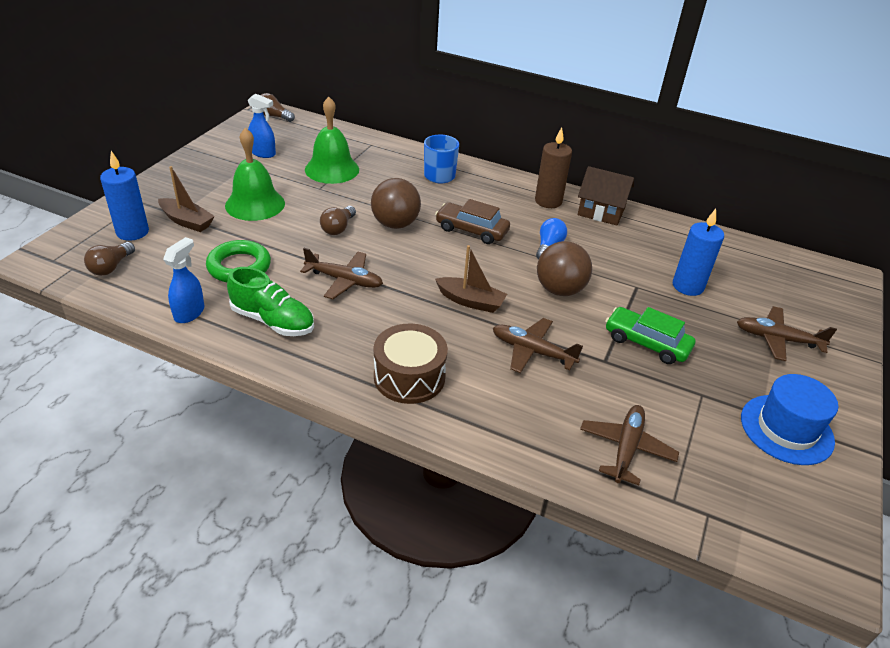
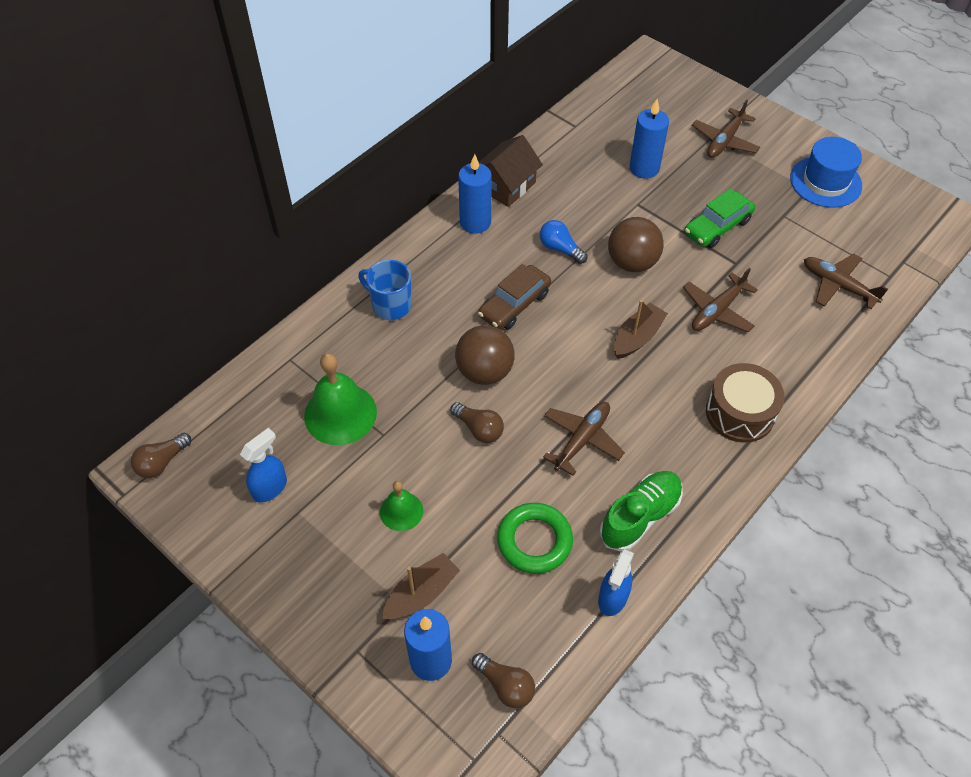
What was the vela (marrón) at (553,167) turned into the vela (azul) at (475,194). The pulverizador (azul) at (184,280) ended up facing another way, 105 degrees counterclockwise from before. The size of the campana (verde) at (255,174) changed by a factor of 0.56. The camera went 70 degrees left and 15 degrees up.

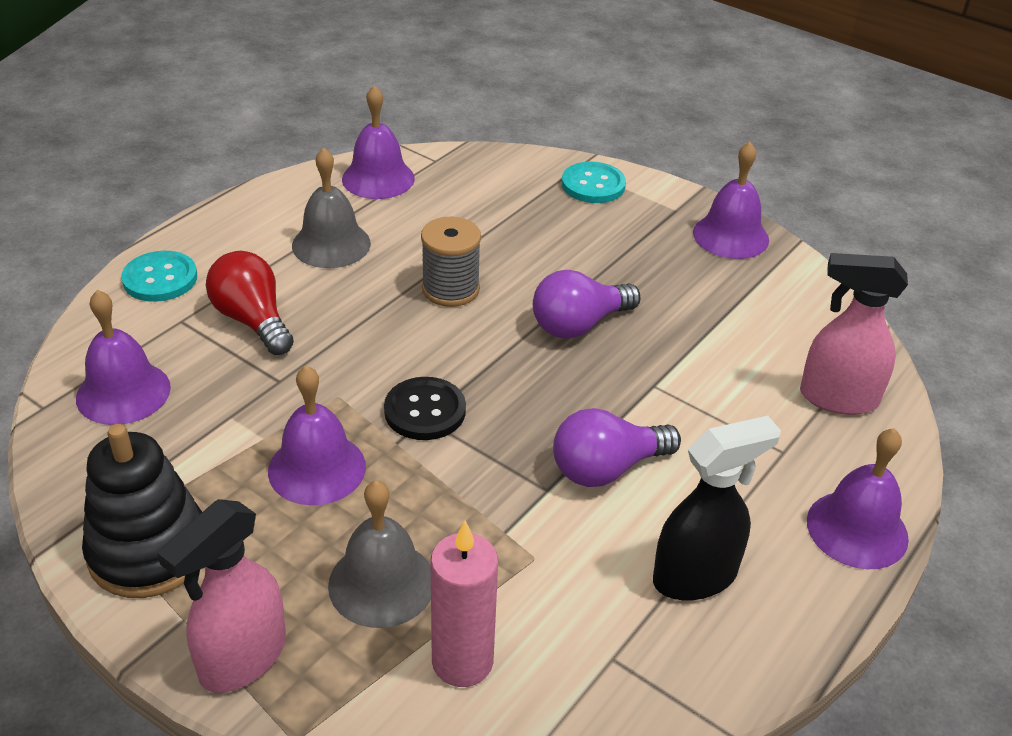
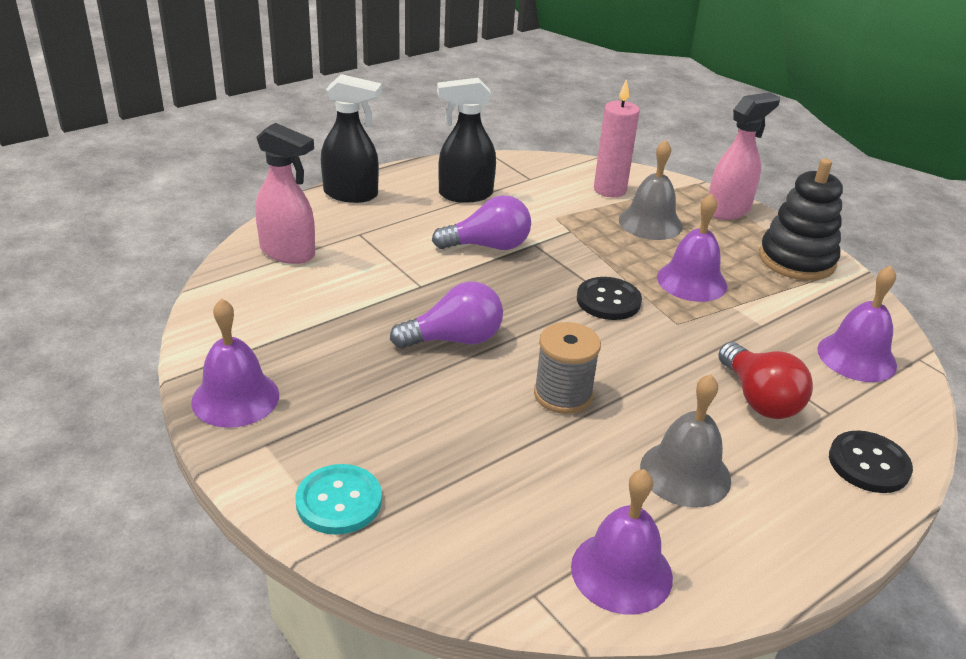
Where the campana (morado) stood at (858,498), the pulverizador (negro) came to stand at (351,138). What was the botón (turquesa) at (159,276) turned into the botón (negro) at (871,462). The camera went 165 degrees left and 5 degrees down.

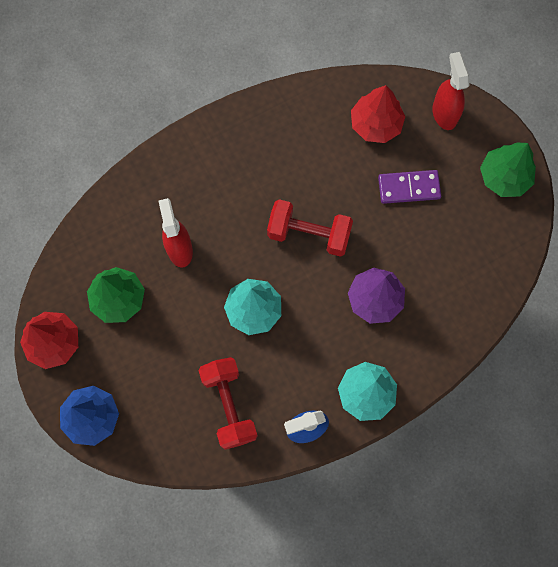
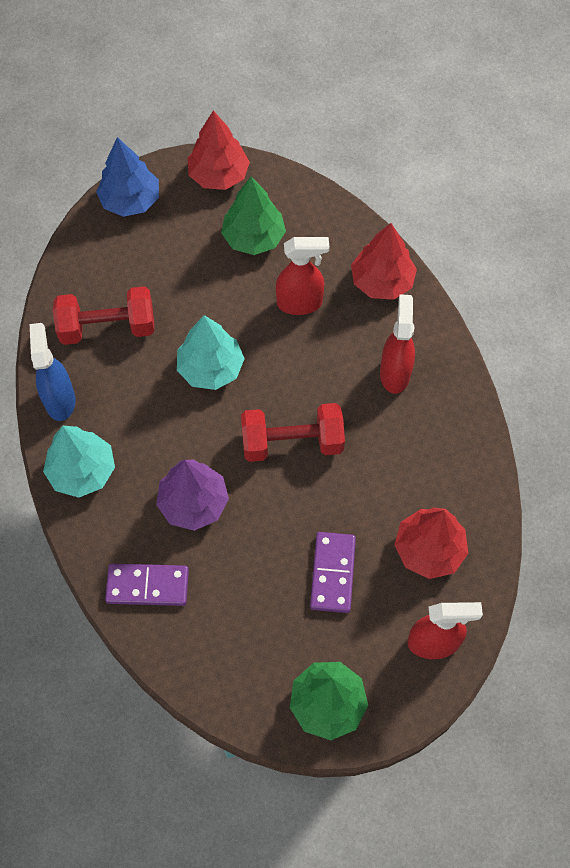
The second view gained the ficha de dominó (morado) at (147,585). The second view gained the árbol (rojo) at (384,261). The second view gained the pulverizador (rojo) at (397,344). The mancuerna (rojo) at (310,228) ended up facing another way, 60 degrees clockwise from before. The camera went 100 degrees right and 10 degrees down.

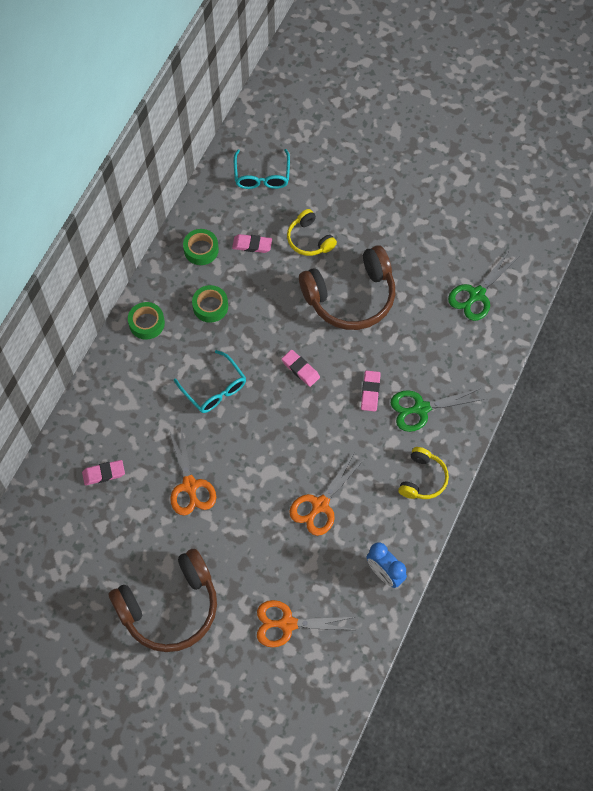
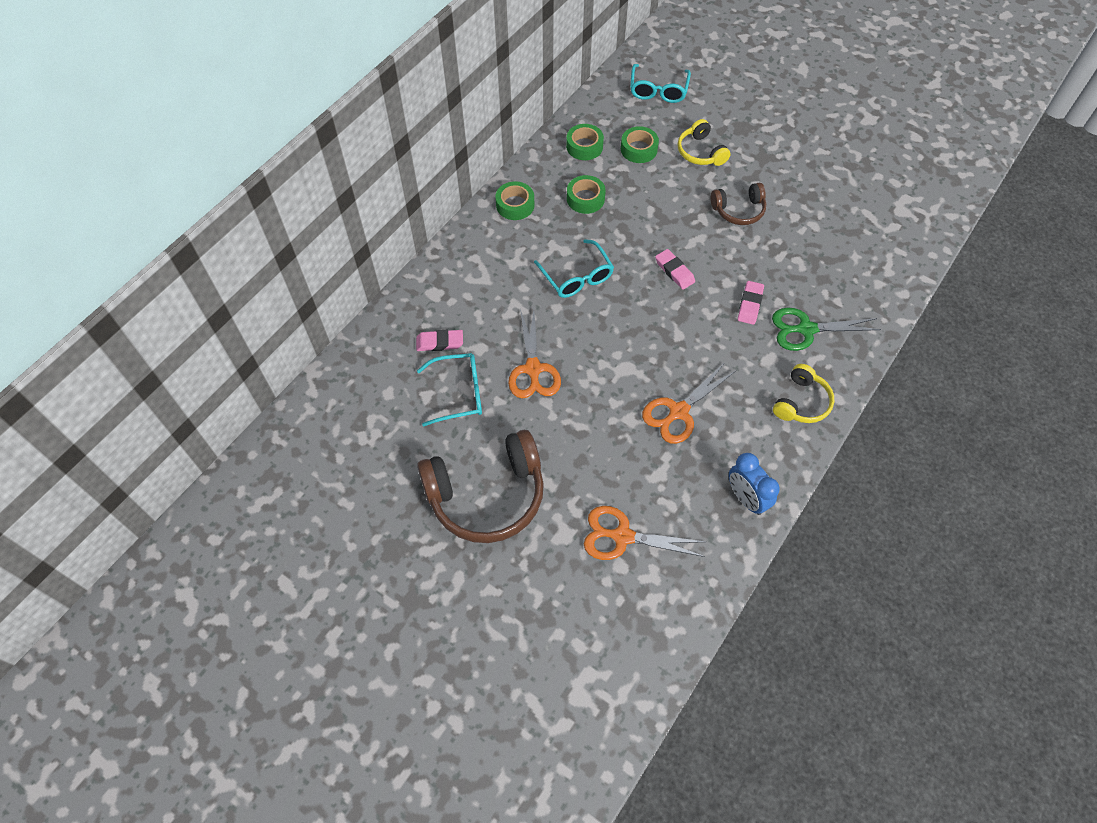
The second view lost the tijeras (verde) at (483,286). The second view gained the gafas (turquesa) at (449,390). Where the goma de borrar (rosa) stood at (252,243), the cinta adhesiva (verde) came to stand at (640,144). The size of the auriculares (marrón) at (347,287) changed by a factor of 0.53. The camera went 10 degrees right and 5 degrees down.

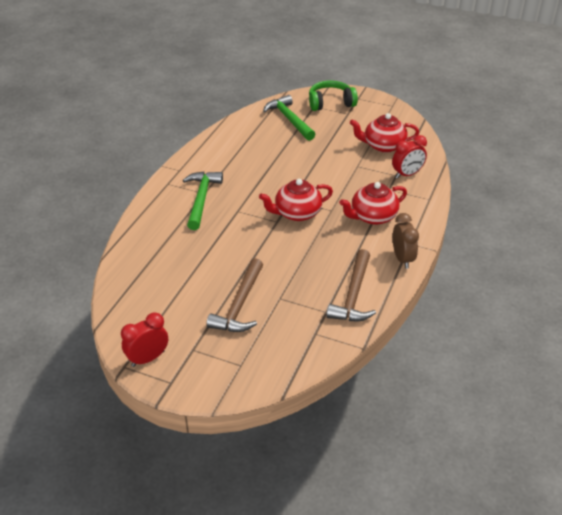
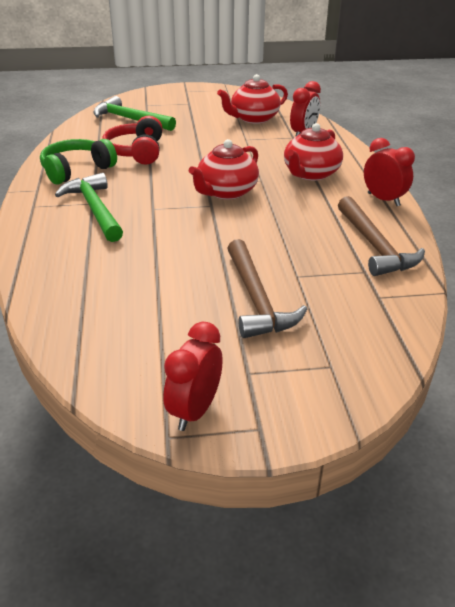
The second view gained the auriculares (rojo) at (132,140). The auriculares (verde) ended up elsewhere, having gone from (333,95) to (78,162). What was the despertador (marrón) at (406,241) turned into the despertador (rojo) at (389,172). The camera went 30 degrees left and 5 degrees down.

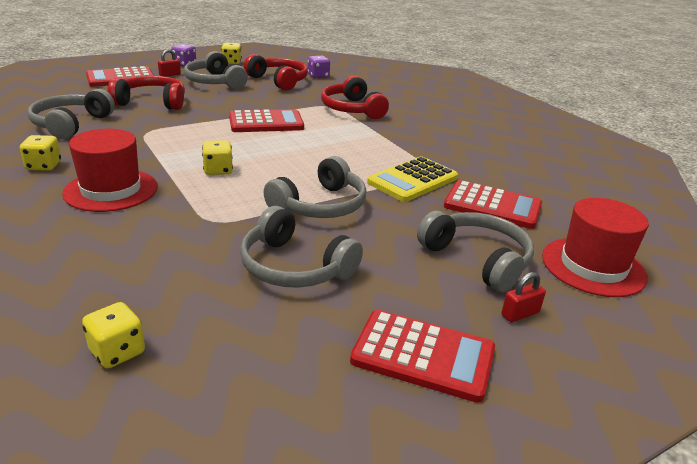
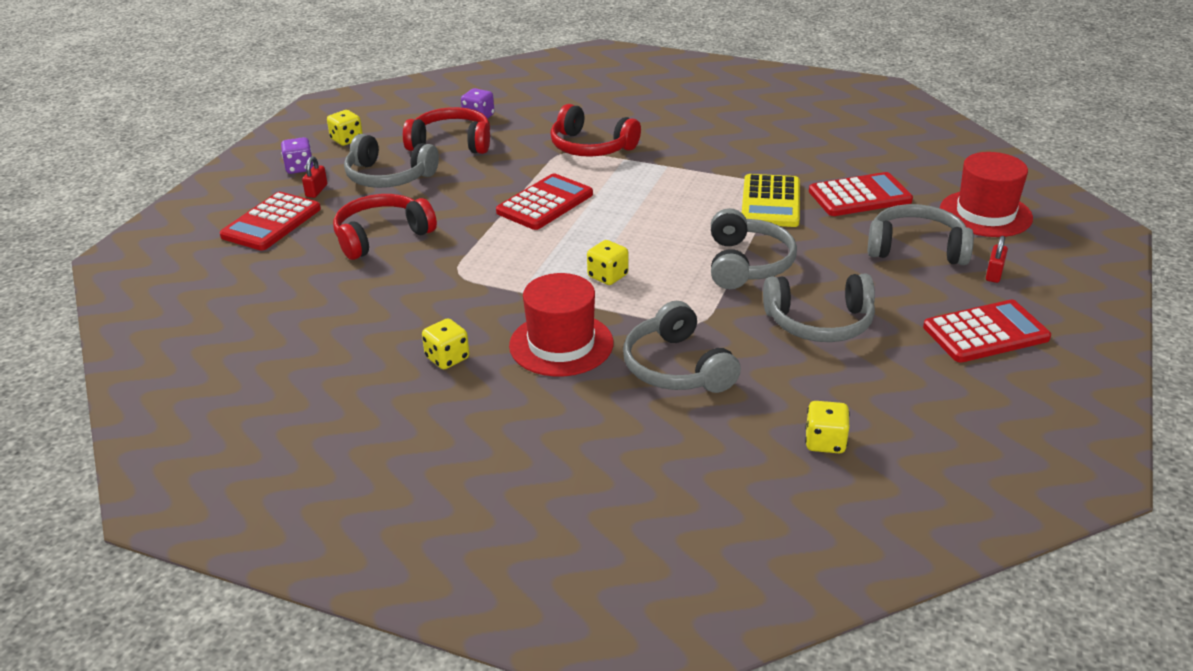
The auriculares (gris) ended up elsewhere, having gone from (71,114) to (682,347). The camera went 35 degrees left and 5 degrees up.

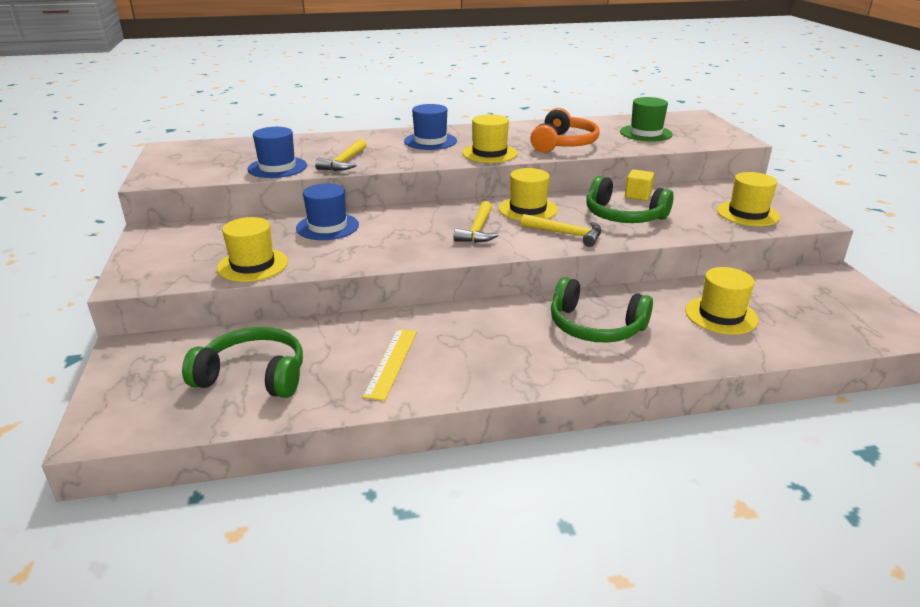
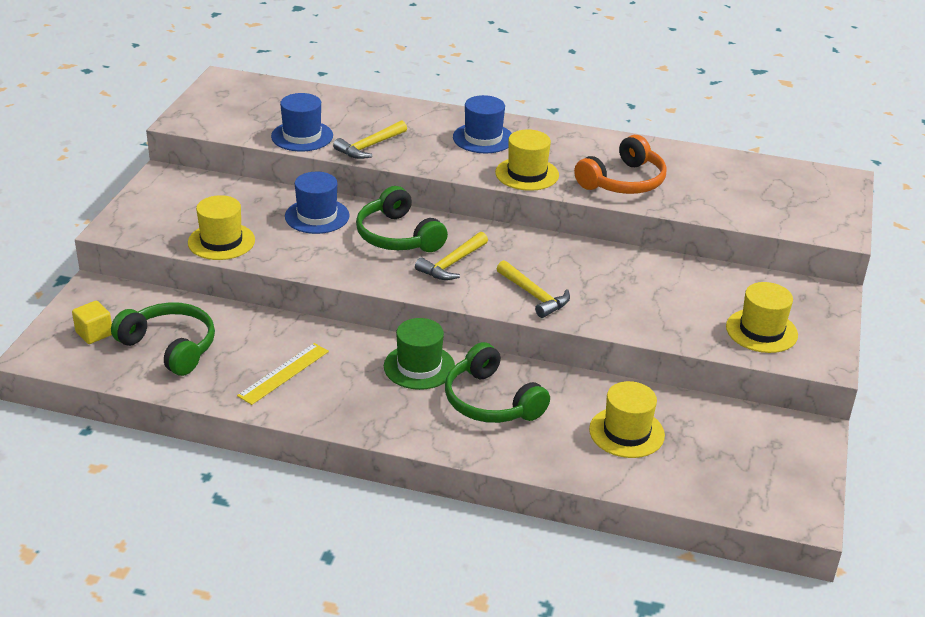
The second view lost the sombrero (amarillo) at (528,194). The auriculares (verde) ended up elsewhere, having gone from (630,199) to (402,219). The sombrero (verde) ended up elsewhere, having gone from (646,119) to (419,354). The cubo (amarillo) ended up elsewhere, having gone from (639,185) to (92,322). The camera went 25 degrees right and 5 degrees up.

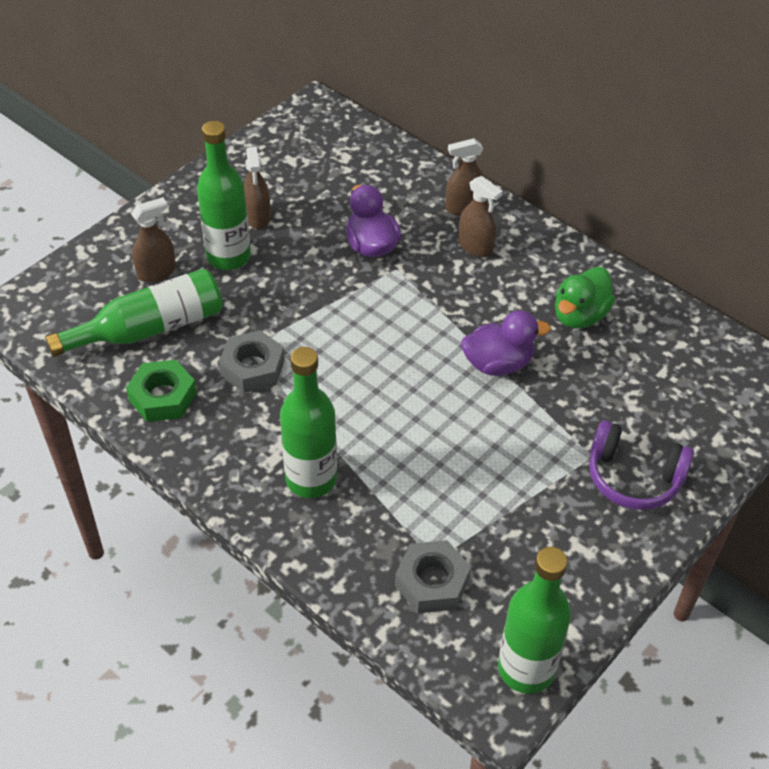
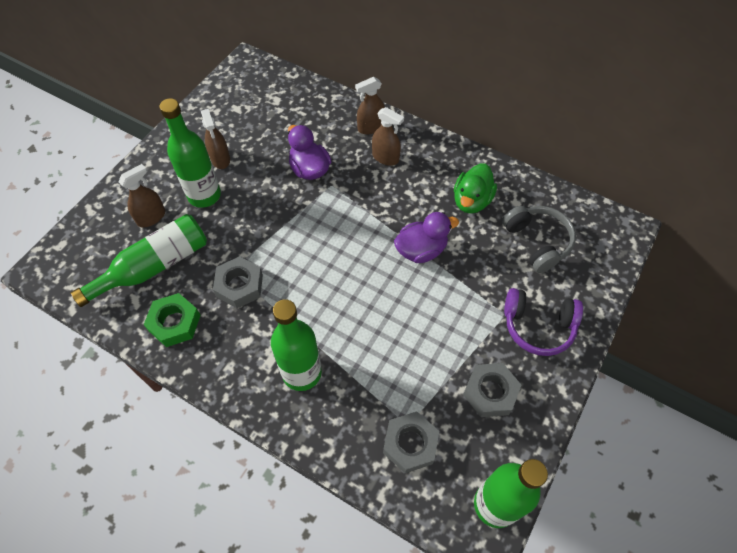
The second view gained the tuerca (gris) at (492,390). The second view gained the auriculares (gris) at (539,239). The camera went 10 degrees left and 10 degrees up.

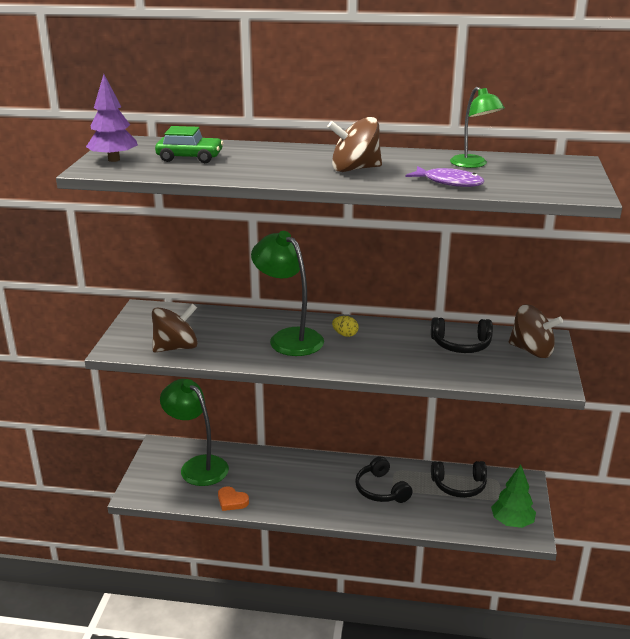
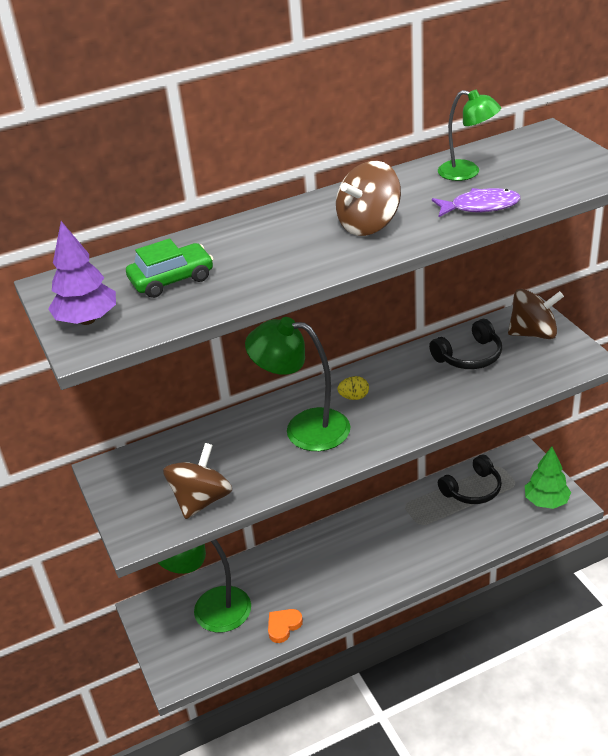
The second view lost the auriculares (negro) at (384,479). The corazón (naranja) at (233,498) ended up facing another way, 135 degrees clockwise from before. The camera went 30 degrees left and 10 degrees up.

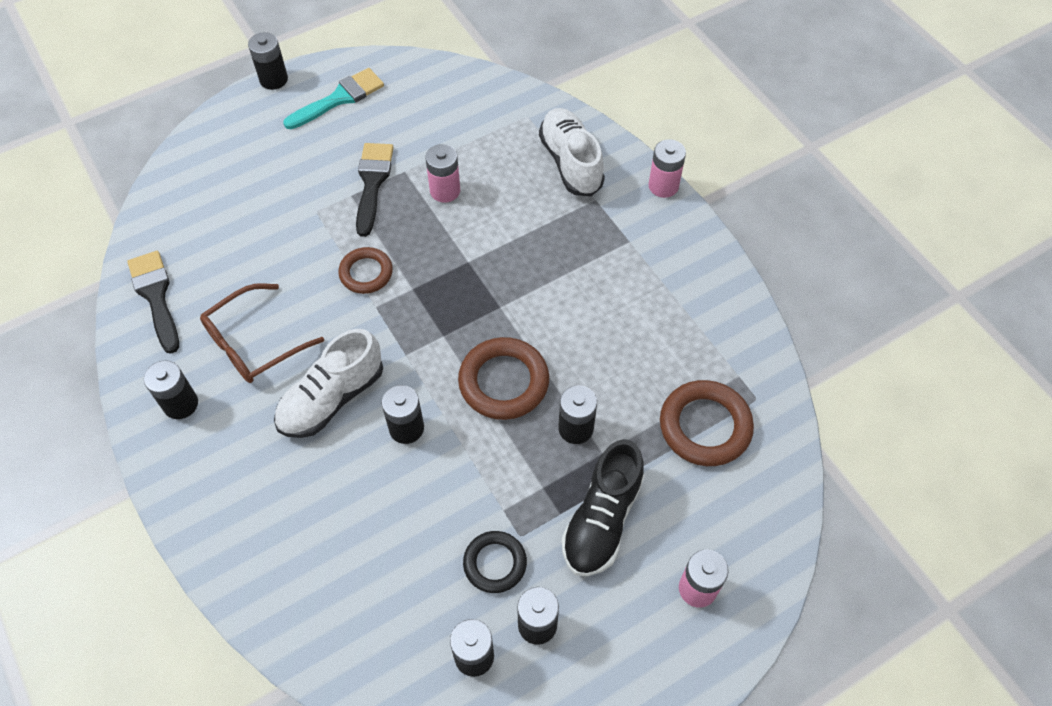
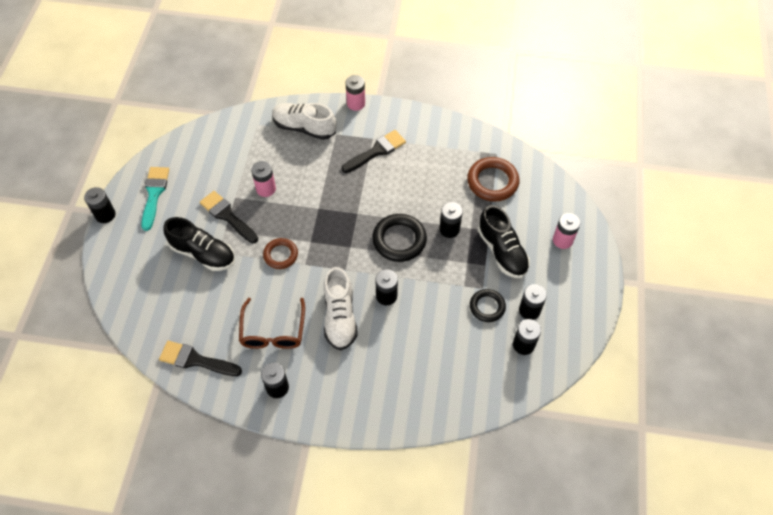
The second view gained the zapato (negro) at (199,244). The second view gained the pincel (negro) at (374,151). What was the anillo (marrón) at (503,378) turned into the anillo (negro) at (399,238). The camera went 50 degrees left and 0 degrees up.

